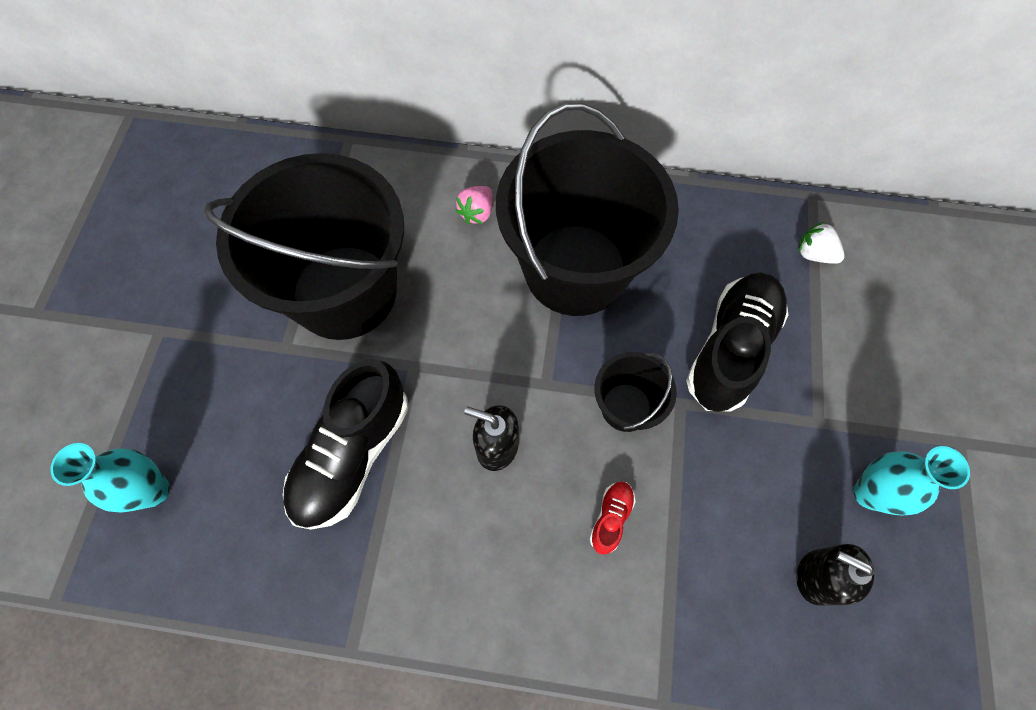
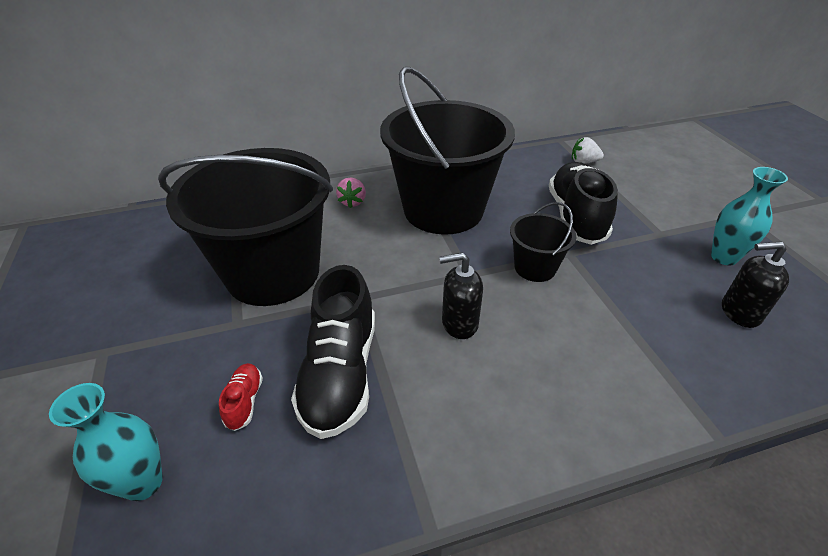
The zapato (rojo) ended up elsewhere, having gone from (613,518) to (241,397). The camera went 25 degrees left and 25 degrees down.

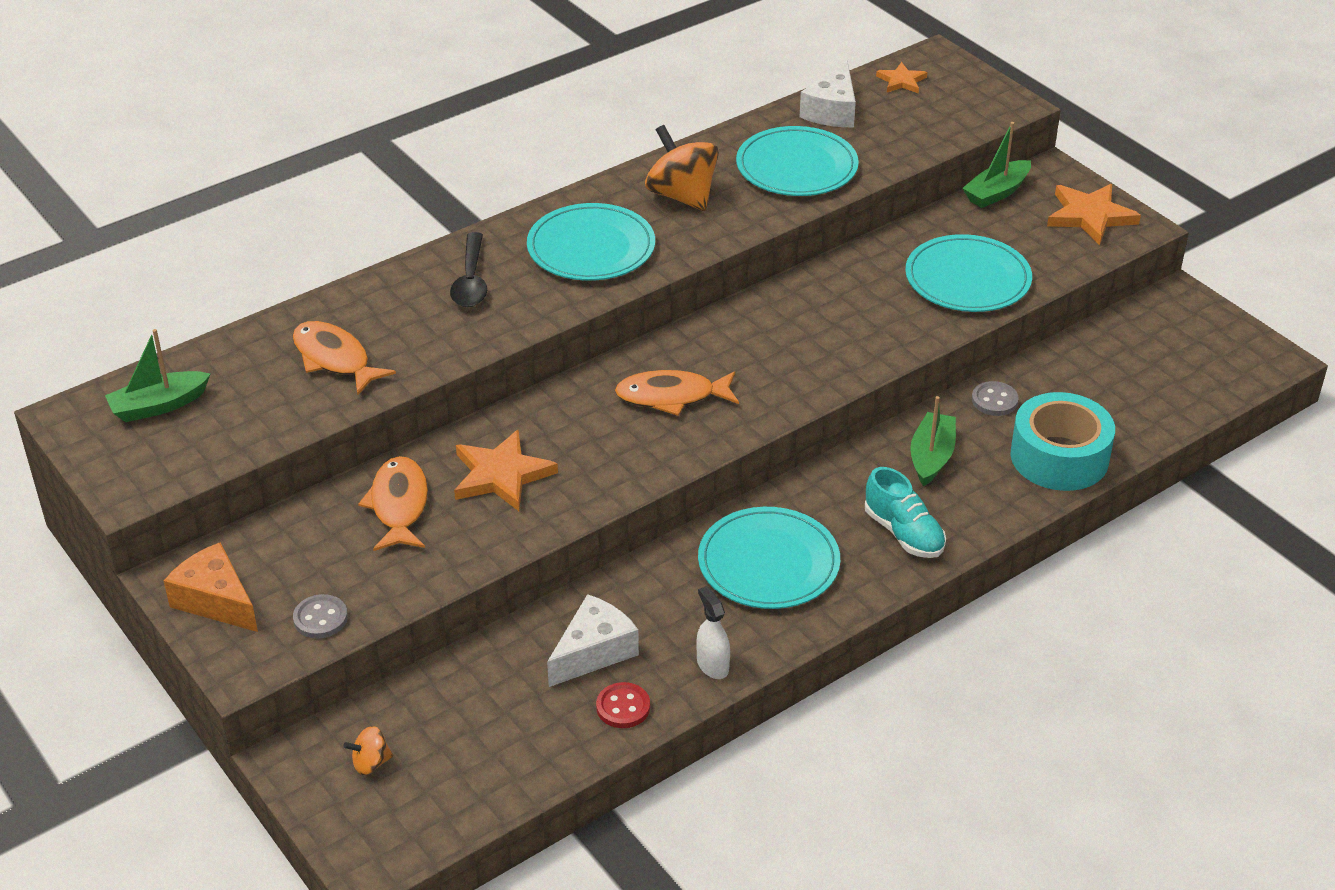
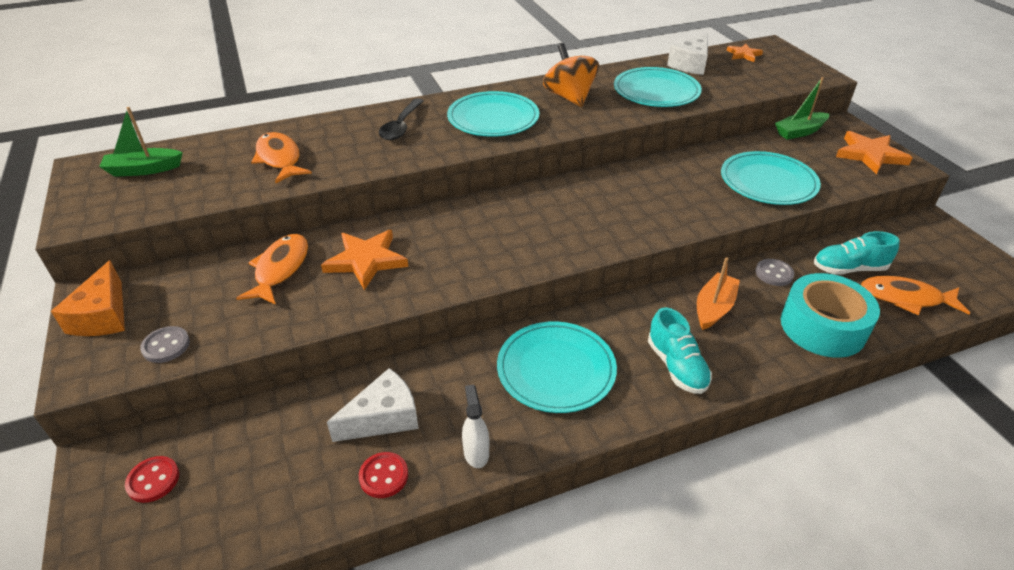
The second view gained the zapato (turquesa) at (857,253). The pez (naranja) ended up elsewhere, having gone from (677,393) to (915,295). Where the peonza (naranja) stood at (368,750), the botón (rojo) came to stand at (152,479). What was the barco (verde) at (933,441) turned into the barco (naranja) at (718,293). The queso (naranja) at (211,587) ended up facing another way, 150 degrees counterclockwise from before. The camera went 15 degrees right and 0 degrees up.

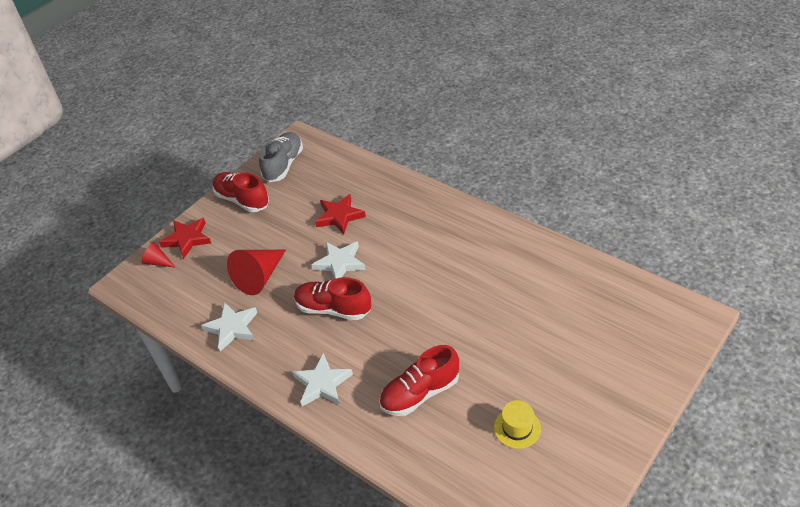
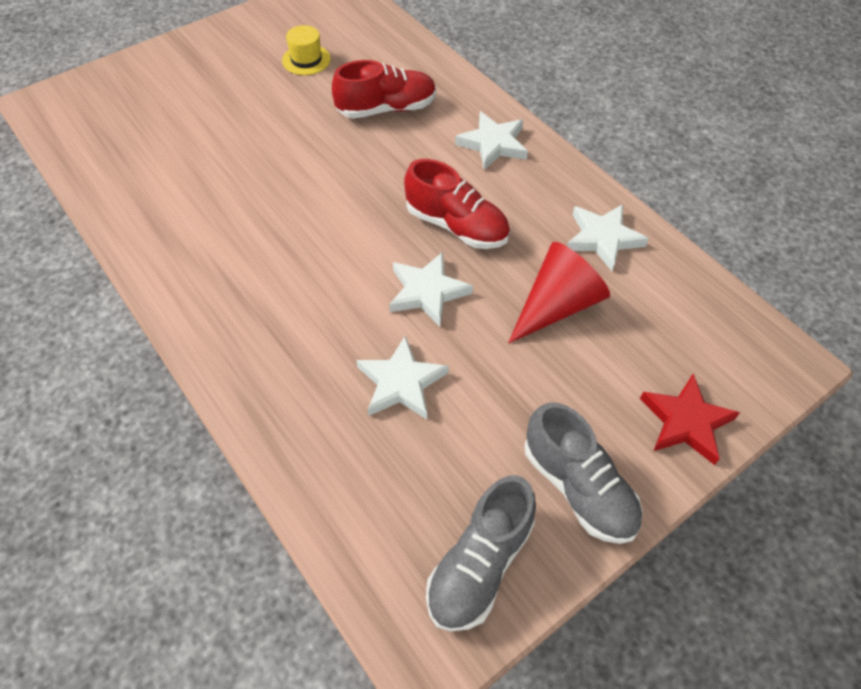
The second view lost the cono (rojo) at (159,255). What was the zapato (rojo) at (240,192) turned into the zapato (gris) at (583,473). What was the estrella (rojo) at (340,214) turned into the estrella (blanco) at (402,377). The camera went 170 degrees left and 10 degrees up.

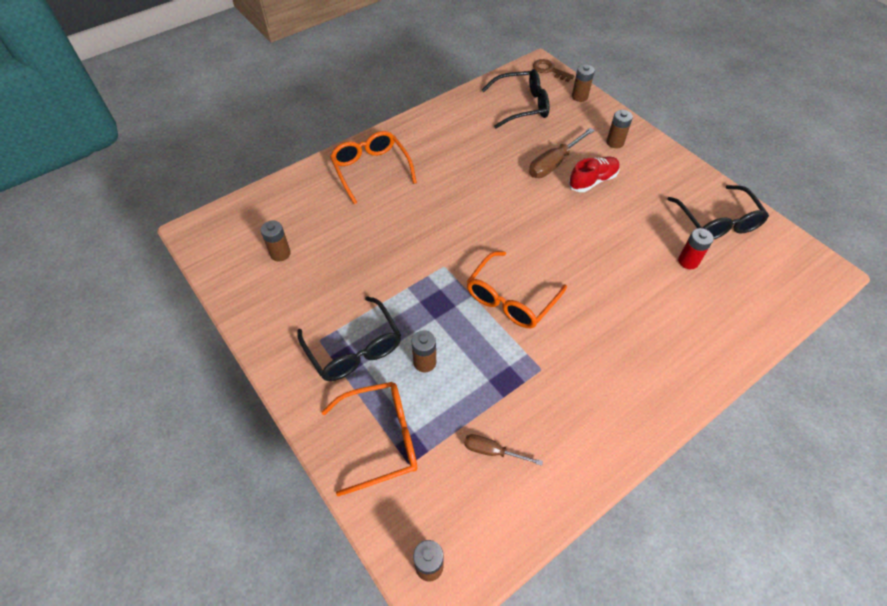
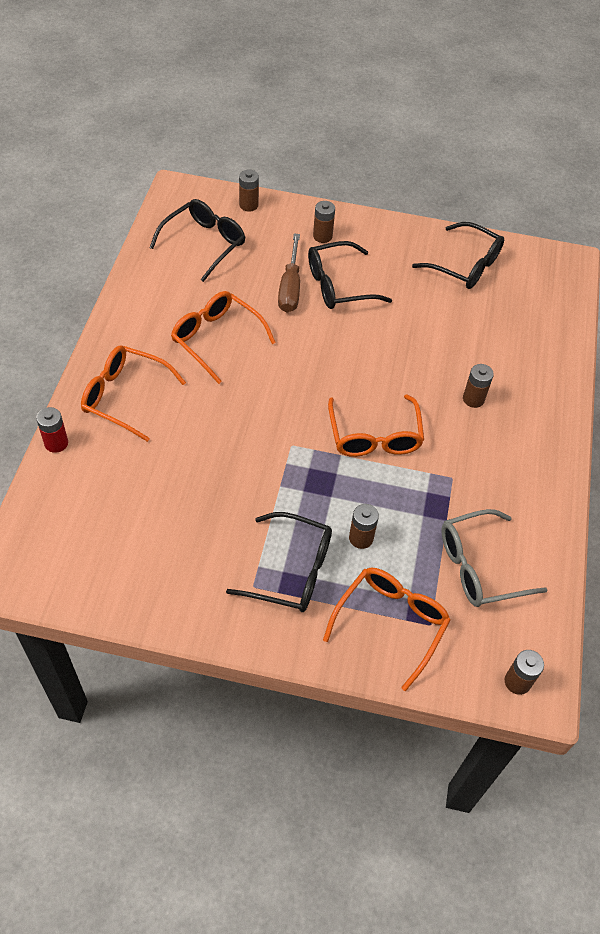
The second view lost the llave (marrón) at (553,70). The second view gained the gafas (naranja) at (223,337). The pila (marrón) ended up elsewhere, having gone from (276,240) to (478,386). The pila (rojo) ended up elsewhere, having gone from (696,248) to (52,430). Where the destornillador (marrón) stood at (503,450), the gafas (gris) came to stand at (494,558). Where the zapato (rojo) stood at (594,174), the gafas (negro) came to stand at (350,275). The camera went 45 degrees left and 0 degrees up.

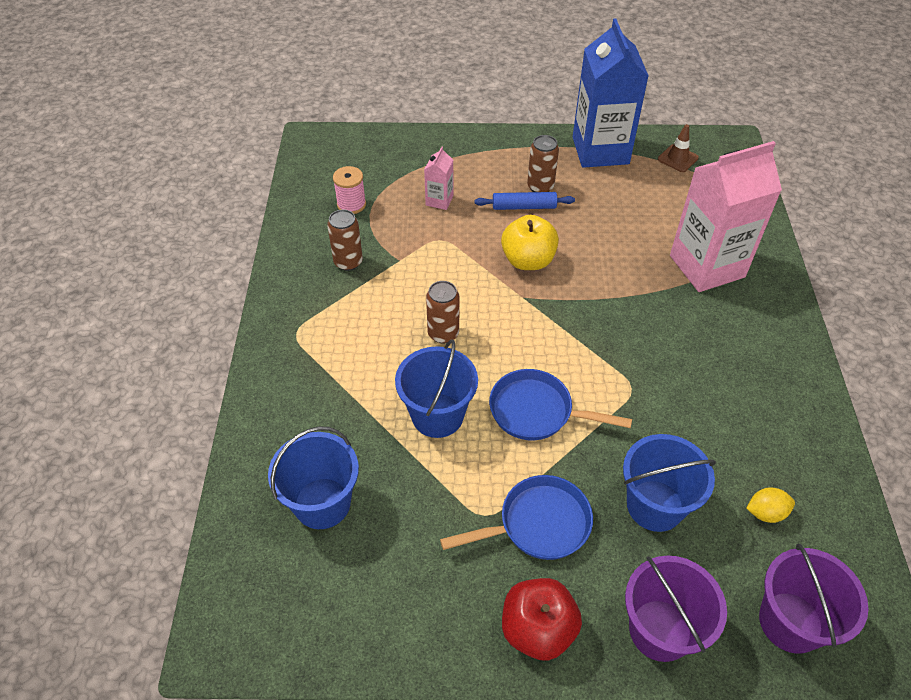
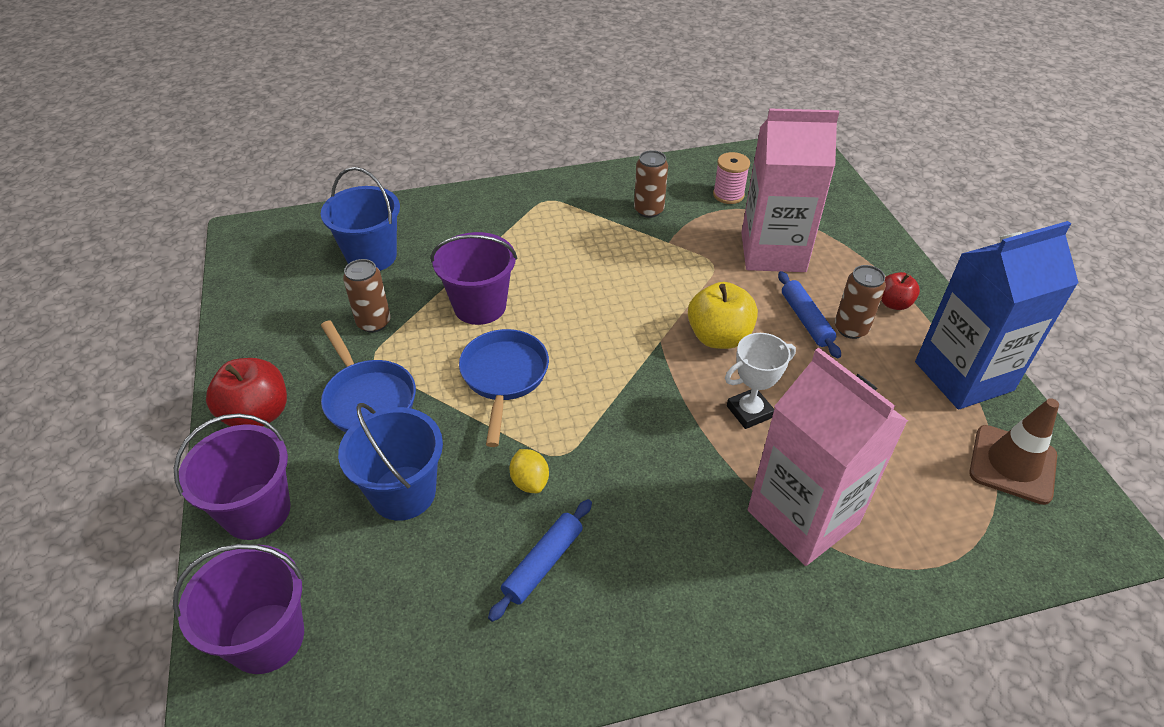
The second view gained the rodillo (azul) at (540,560). The second view gained the trofeo (blanco) at (760,381). The second view gained the manzana (rojo) at (900,291). The lata (marrón) ended up elsewhere, having gone from (442,312) to (367,296). The limón (amarillo) ended up elsewhere, having gone from (770,505) to (529,471). What was the balde (azul) at (436,388) turned into the balde (morado) at (474,278). The size of the cartón de leche (rosa) at (438,178) changed by a factor of 2.30. The size of the cono de tráfico (marrón) at (678,148) changed by a factor of 1.55. The camera went 75 degrees right and 5 degrees down.

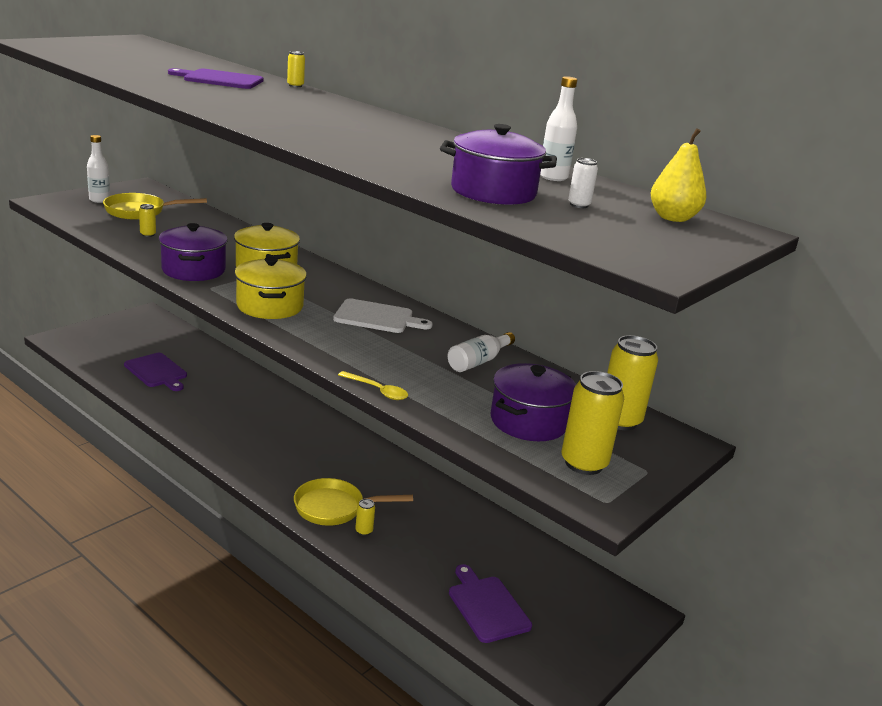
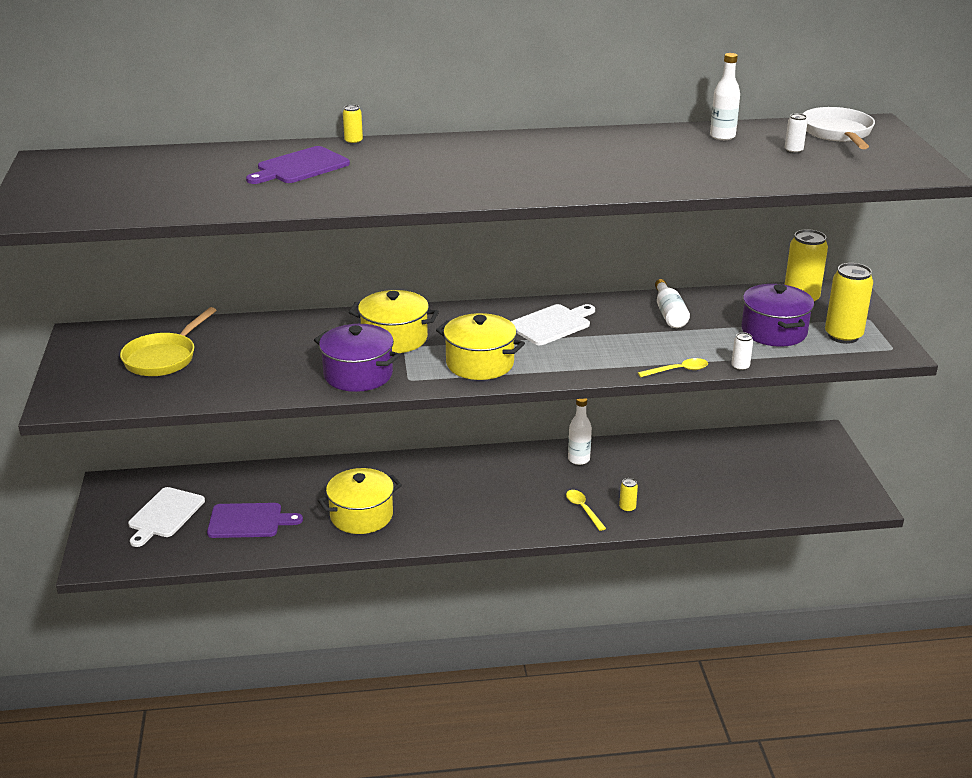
The second view lost the lata (amarillo) at (147,220). The second view lost the olla (morado) at (498,164). The second view lost the tabla de cortar (morado) at (490,603). The second view gained the tabla de cortar (blanco) at (166,517). The second view gained the olla (amarillo) at (360,501). The second view gained the lata (blanco) at (742,351). The botella (blanco) ended up elsewhere, having gone from (98,169) to (580,431). Where the sartén (amarillo) stood at (353,502), the cuchara (amarillo) came to stand at (586,510). Where the pera (amarillo) stood at (678,175), the sartén (blanco) came to stand at (839,128). The camera went 45 degrees left and 5 degrees up.

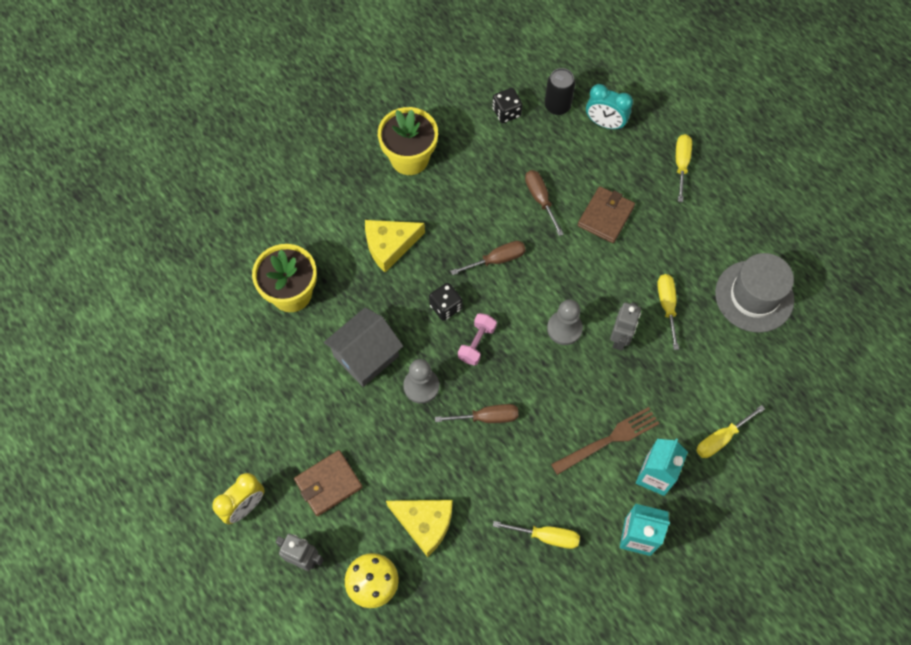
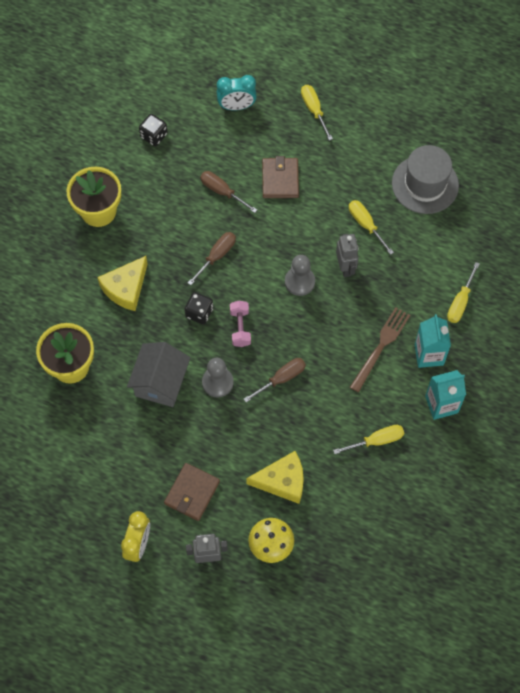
The second view lost the lata (negro) at (560,91). The camera went 30 degrees left and 0 degrees up.

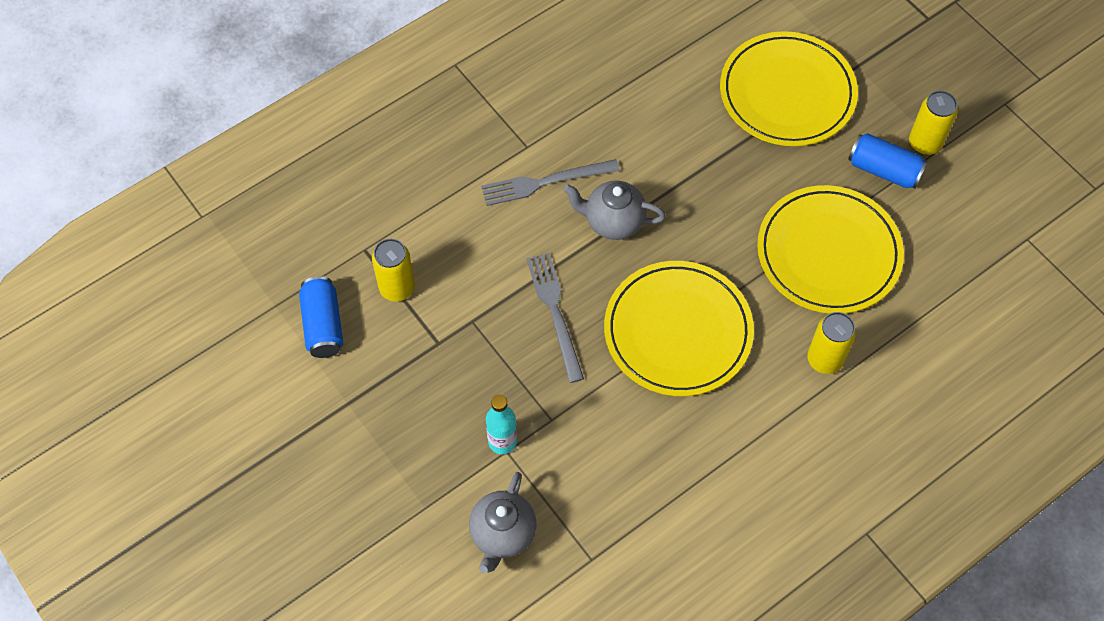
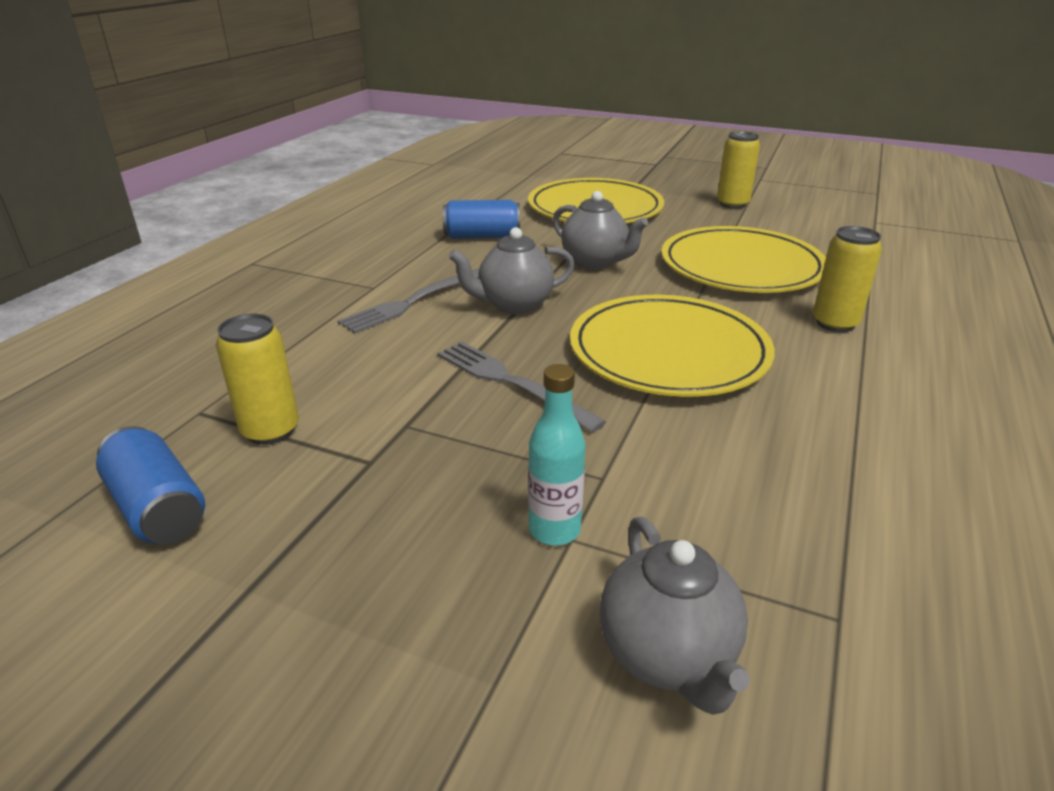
The second view gained the tetera (gris) at (600,230). The lata (azul) ended up elsewhere, having gone from (888,161) to (481,219). The camera went 30 degrees left and 30 degrees down.

